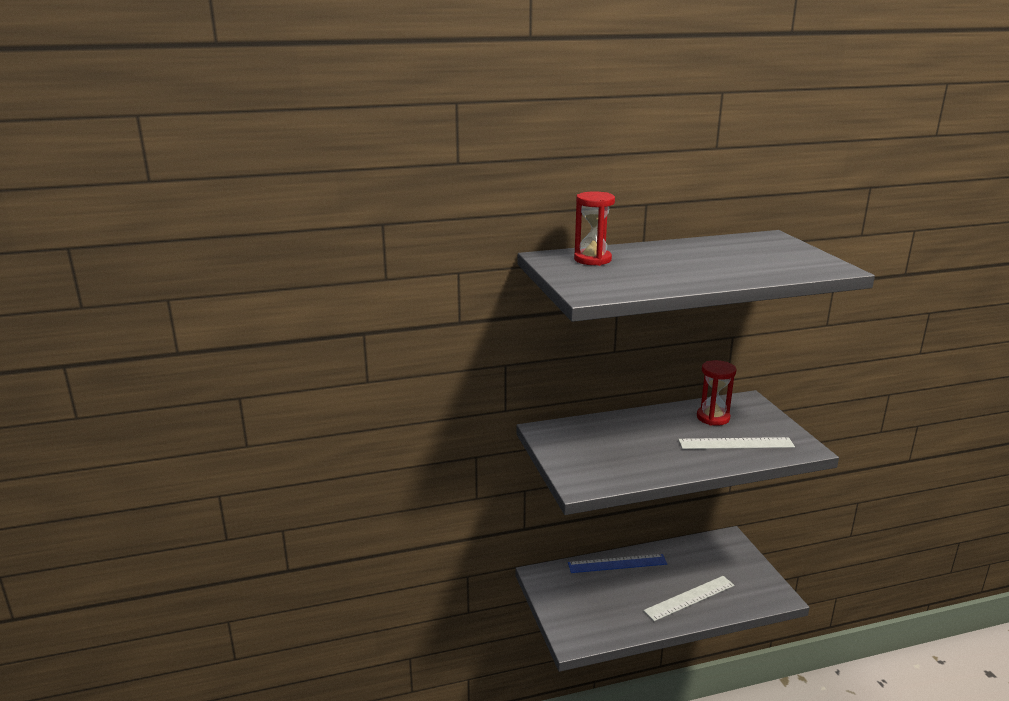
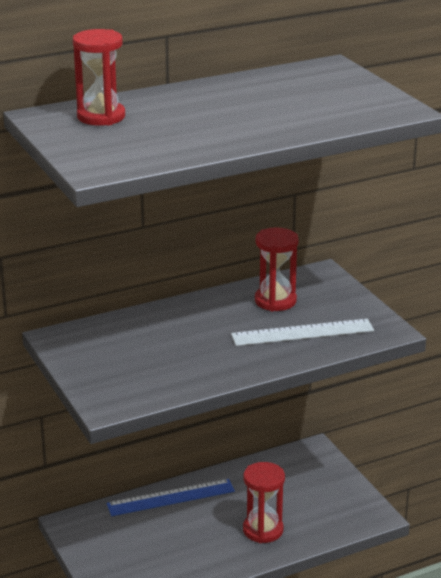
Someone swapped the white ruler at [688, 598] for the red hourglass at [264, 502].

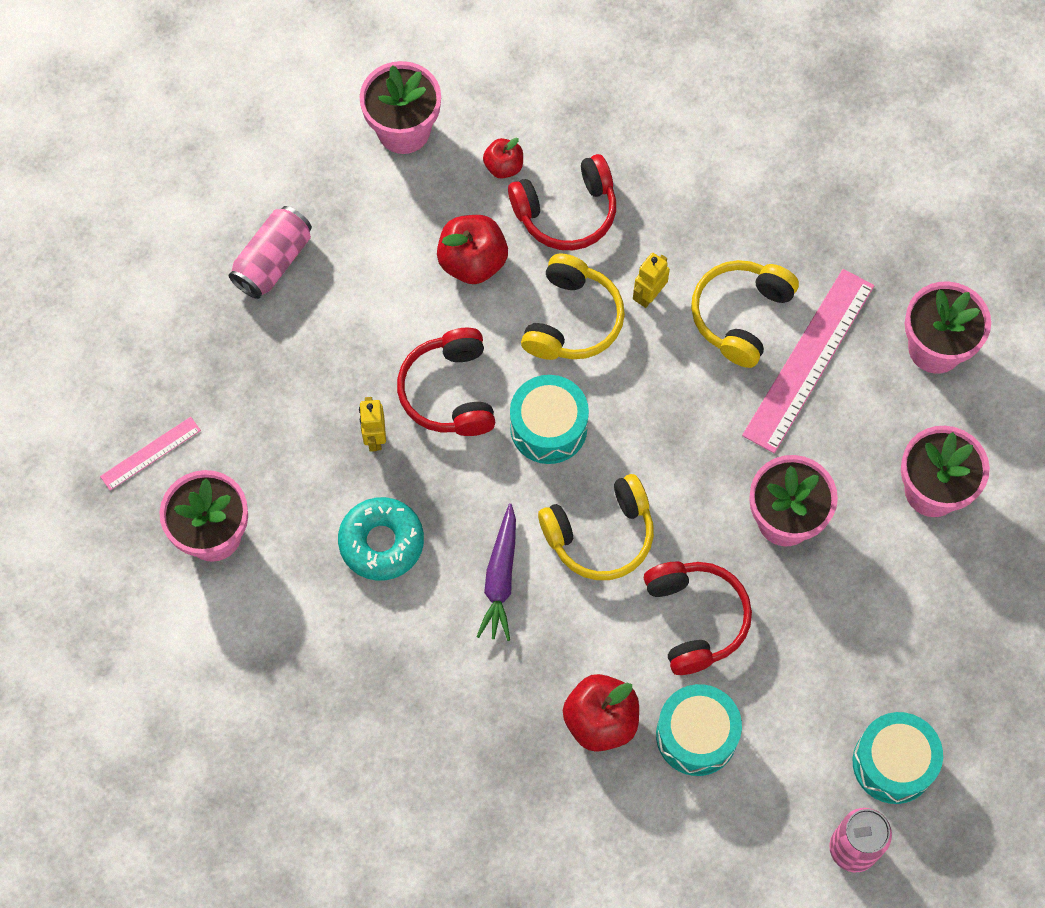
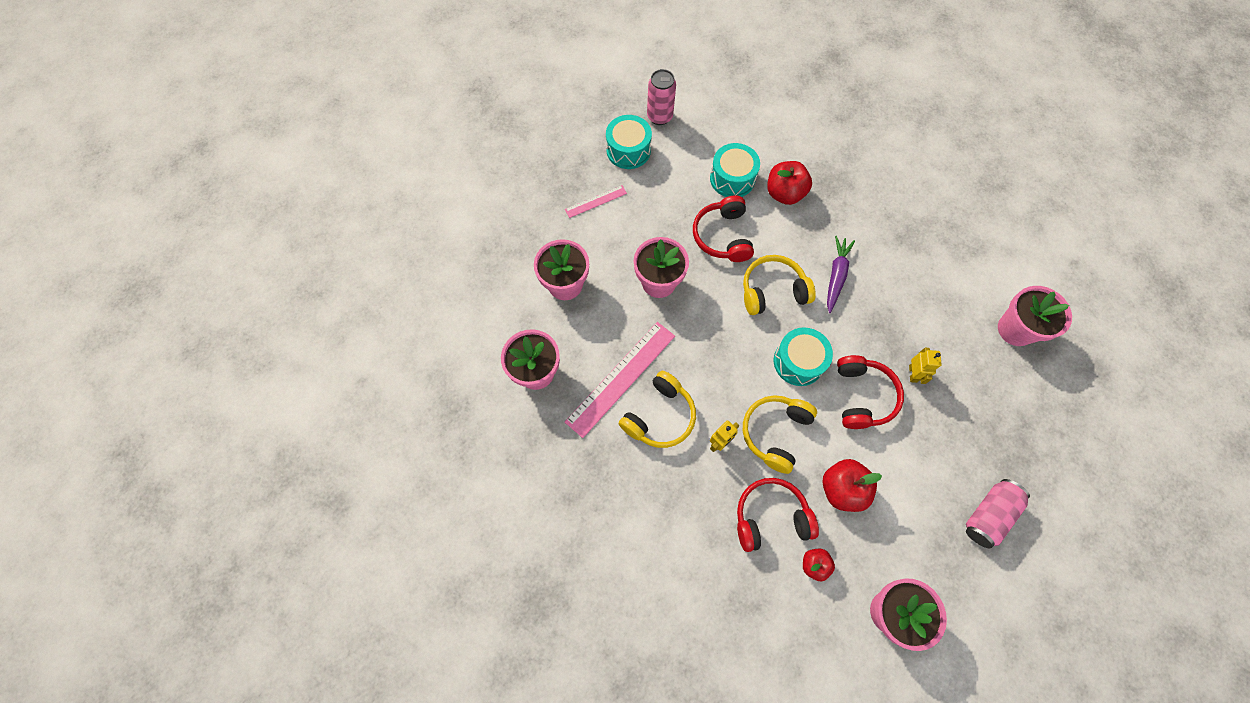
Someone took away the turquoise donut at [381, 539]. Someone carried the pink ruler from [150, 454] to [596, 201].

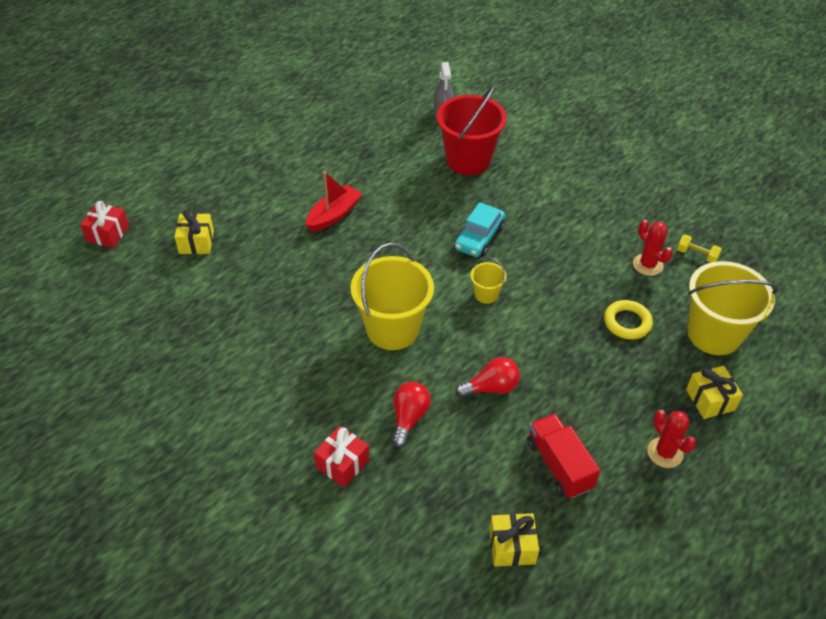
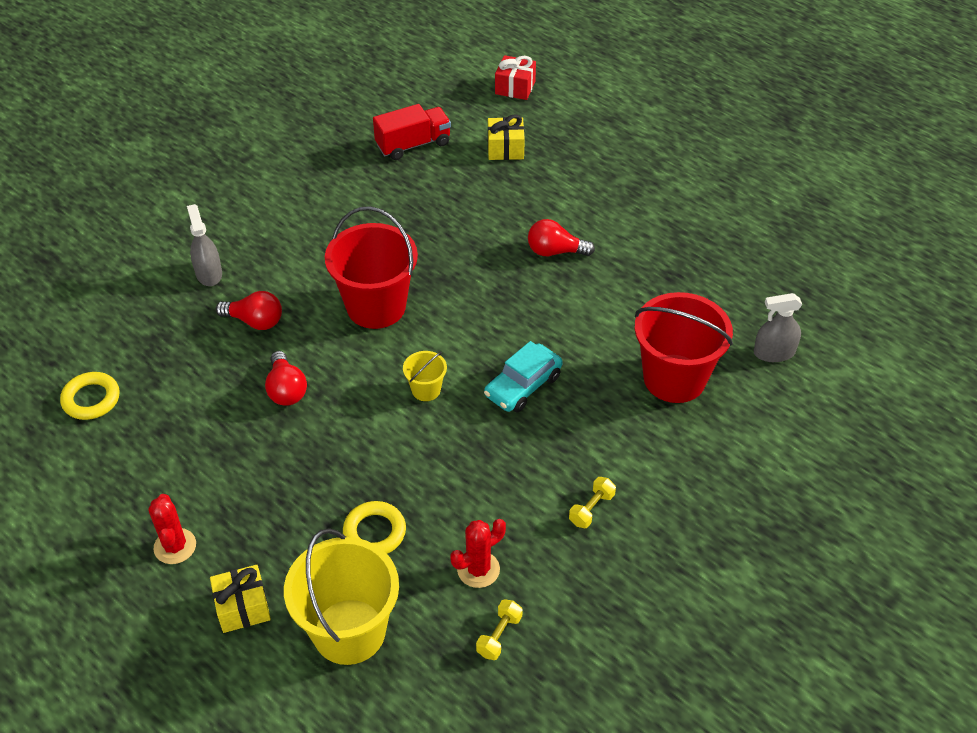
Someone put down the yellow dumbbell at [592, 502]. Someone carried the red truck from [563, 456] to [412, 132]. Someone swapped the red boat at [334, 201] for the red light bulb at [561, 237]. Someone swapped the red gift at [341, 456] for the grey spray bottle at [204, 245]. Someone swapped the yellow gift at [514, 539] for the yellow ring at [90, 396]. Someone repainted the yellow bucket at [392, 296], which became the red bucket at [371, 267]. Someone rotated the turquoise car at [480, 229] by 75 degrees counterclockwise. Someone rotated the red cactus at [672, 439] by 75 degrees counterclockwise.

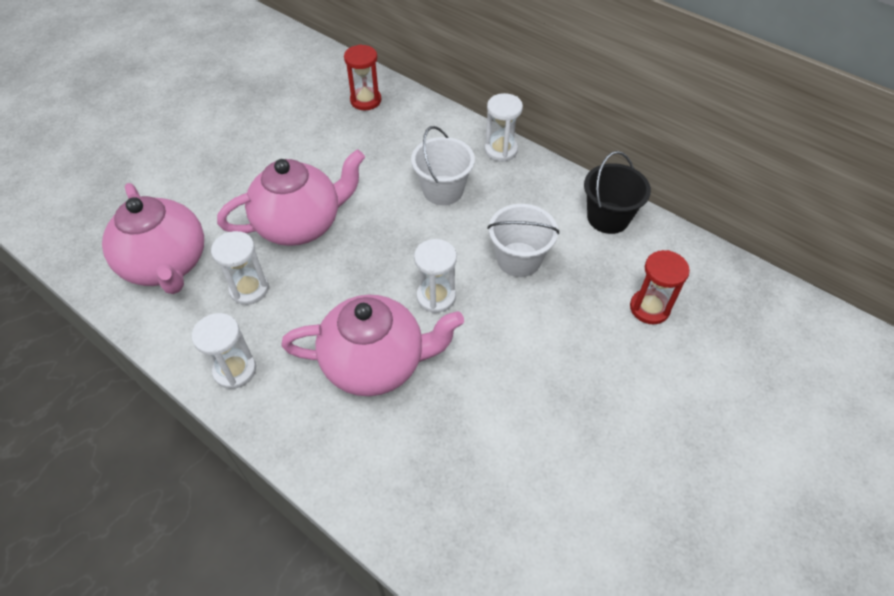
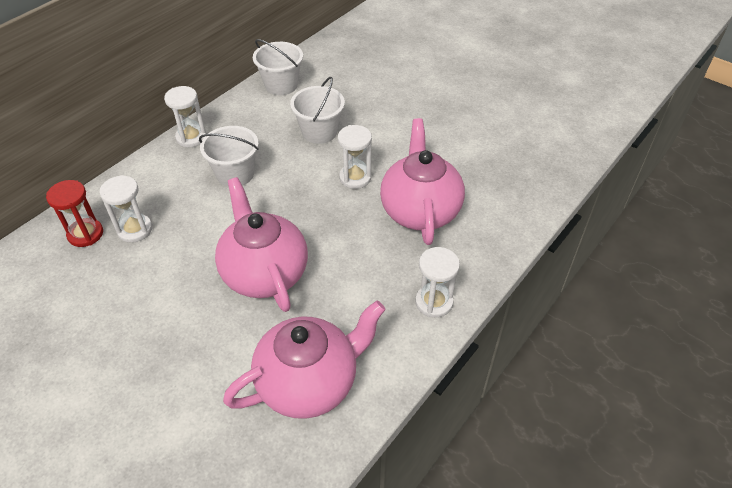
Someone took away the red hourglass at [660, 287]. Someone carried the white hourglass from [240, 268] to [126, 209]. Someone repainted the black bucket at [617, 192], which became the white bucket at [278, 67].

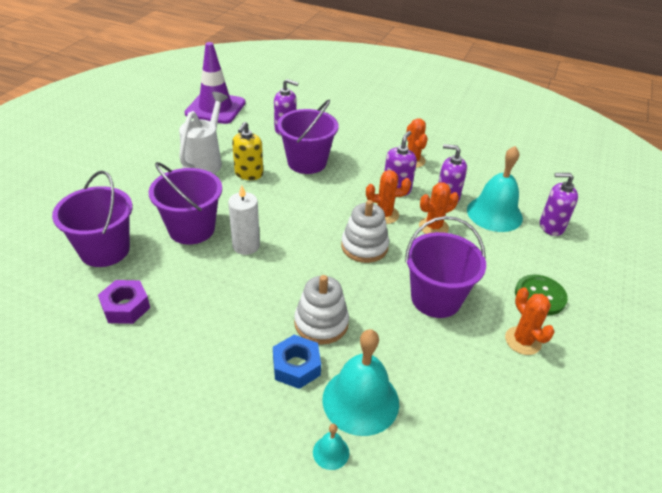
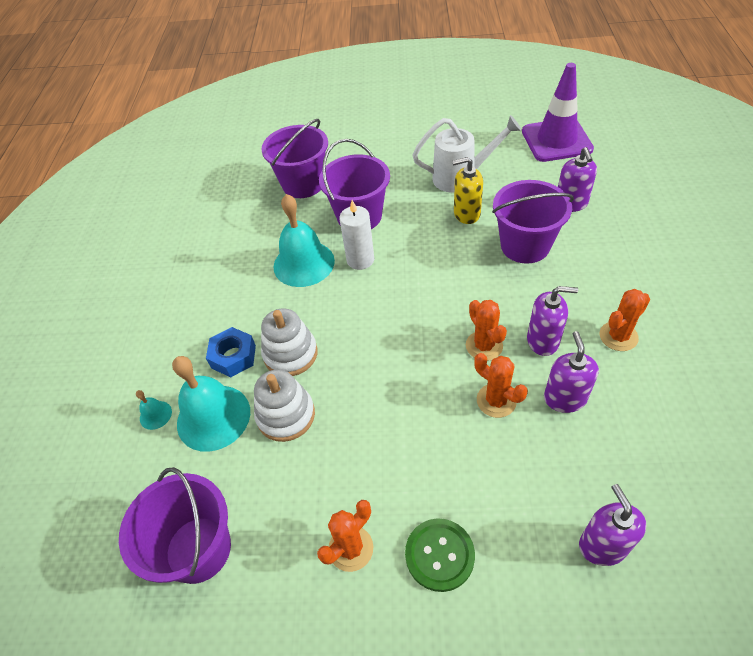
Someone took away the purple nut at [124, 302]. Someone carried the white stacking toy from [365, 231] to [284, 406]. Someone carried the purple bucket from [445, 267] to [175, 525]. Someone carried the turquoise bell from [495, 189] to [304, 240].

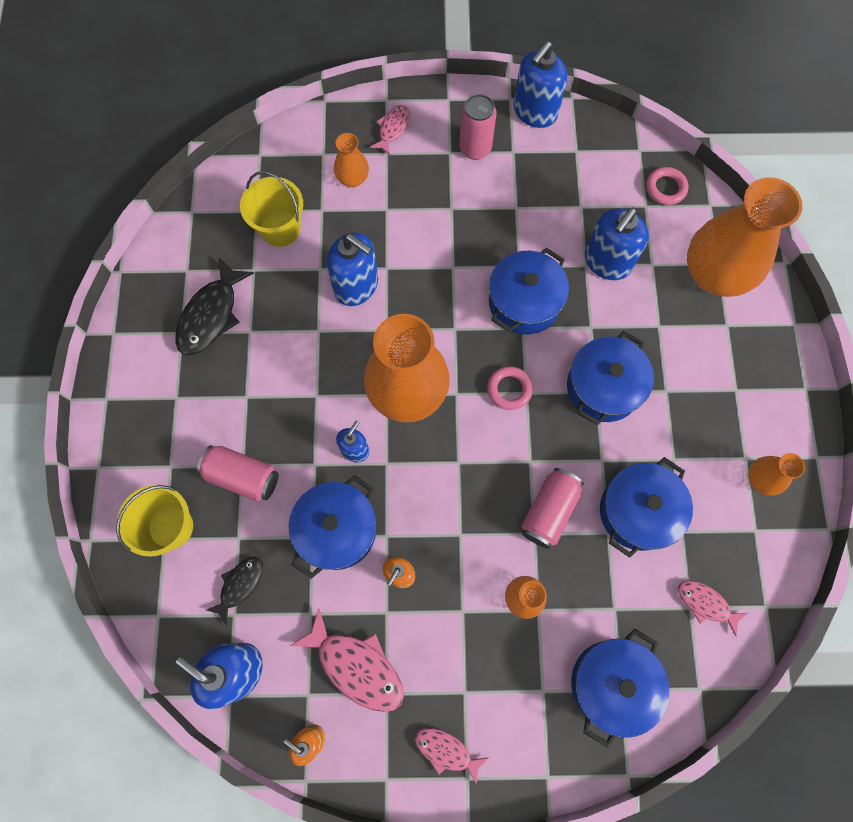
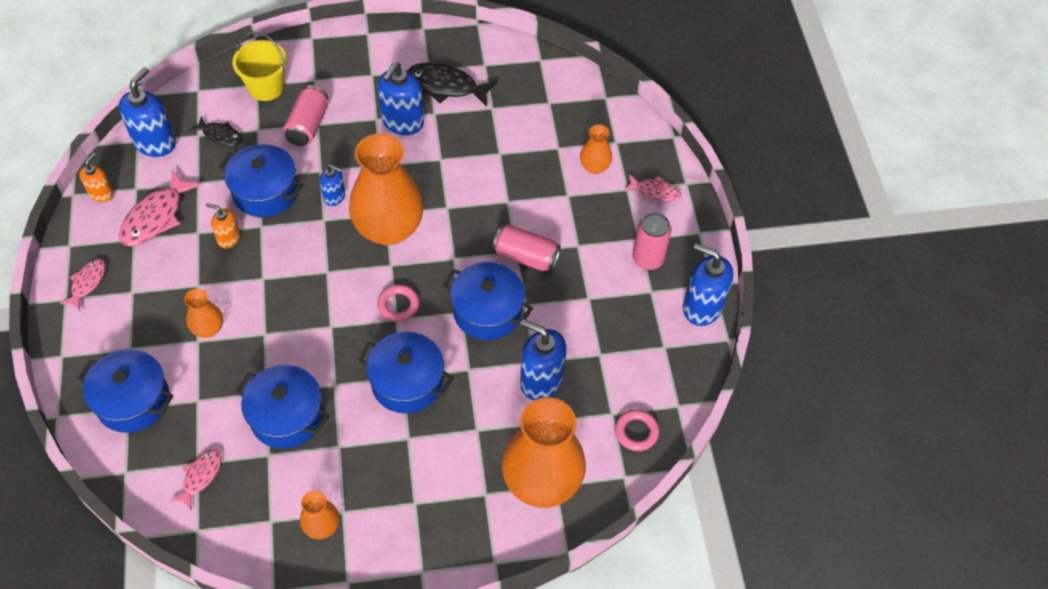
Someone took away the yellow bucket at [271, 209]. Someone carried the blue soap dispenser from [352, 269] to [400, 98]. Someone carried the pink can from [552, 508] to [527, 247].

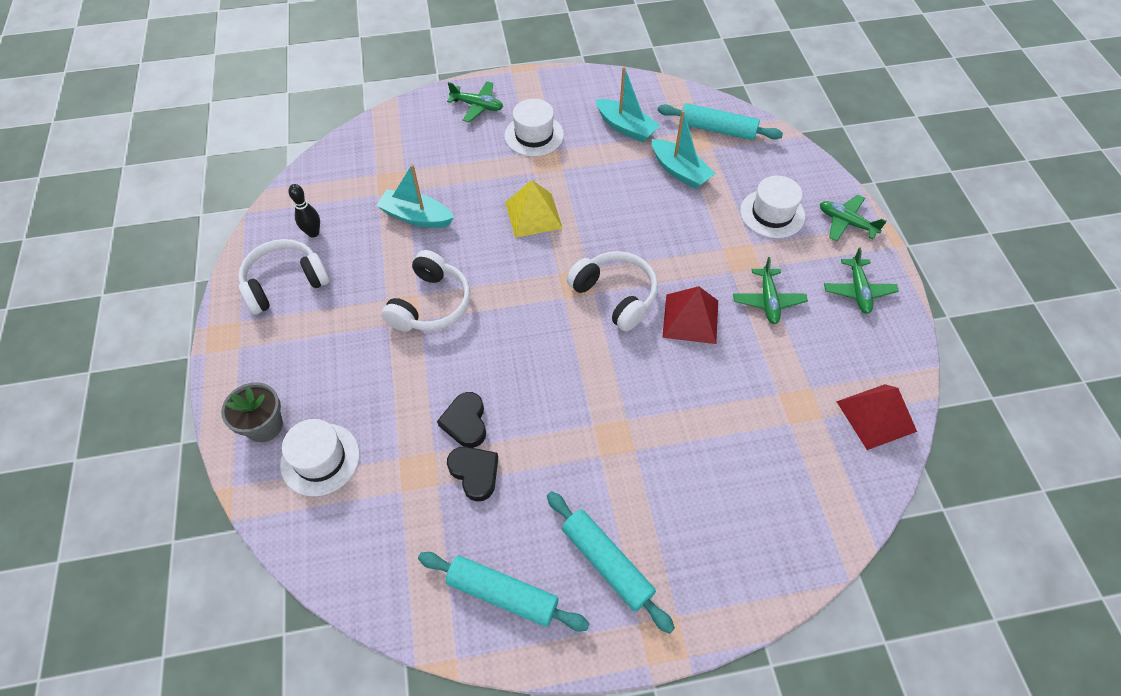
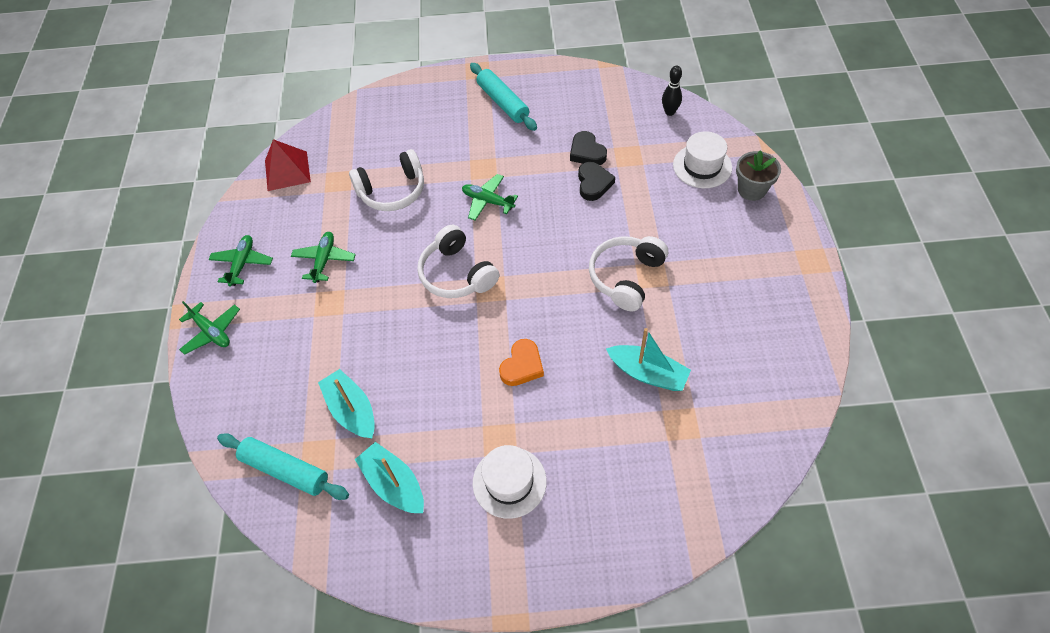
Someone took away the turquoise rolling pin at [504, 591]. Someone took away the red pyramid at [690, 315]. Someone took away the white hat at [772, 207]. Someone carried the white headphones from [284, 277] to [386, 180]. Someone carried the black bowling pin from [304, 211] to [672, 91]. Someone carried the green plane from [475, 102] to [490, 197]. Someone swapped the yellow pyramid at [534, 209] for the orange heart at [521, 362].

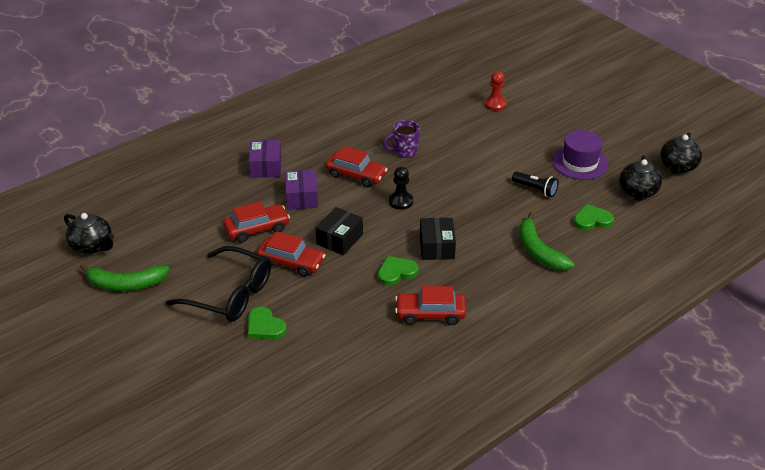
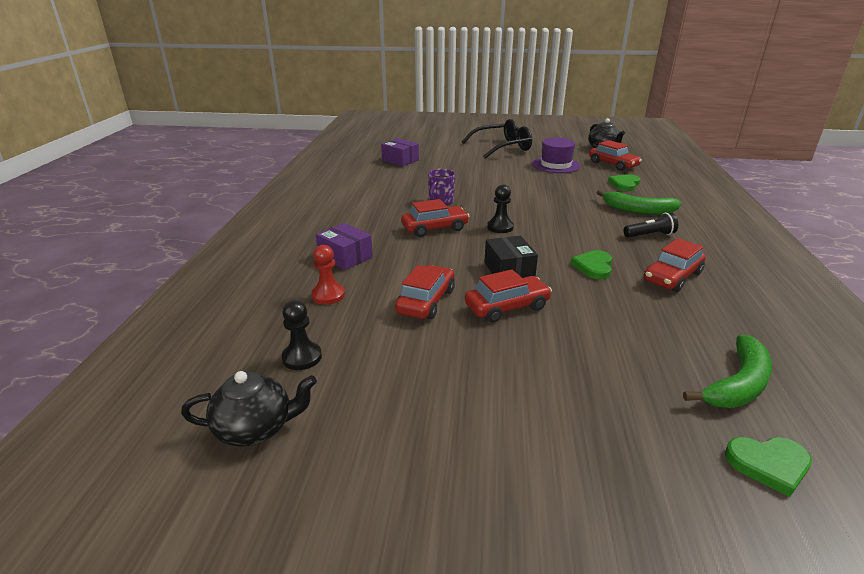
Someone took away the black box at [438, 239]. Someone put down the black pawn at [302, 335]. Someone carried the green banana from [125, 277] to [727, 371]. Someone carried the black glasses from [218, 284] to [497, 139]. Someone carried the green heart from [267, 323] to [768, 467]. Someone carried the purple box from [301, 189] to [400, 152]. Someone carried the red pawn from [495, 91] to [328, 275]. Someone carried the black flashlight from [535, 184] to [651, 225]. Someone swapped the black teapot at [640, 178] for the red car at [615, 155].

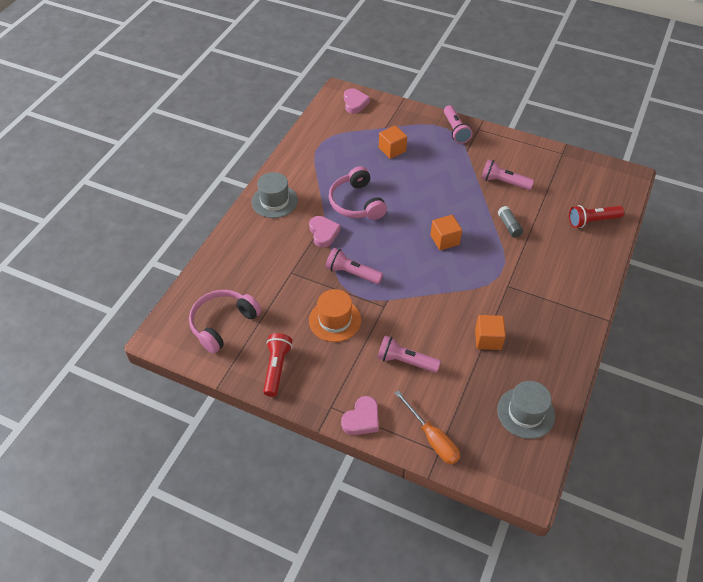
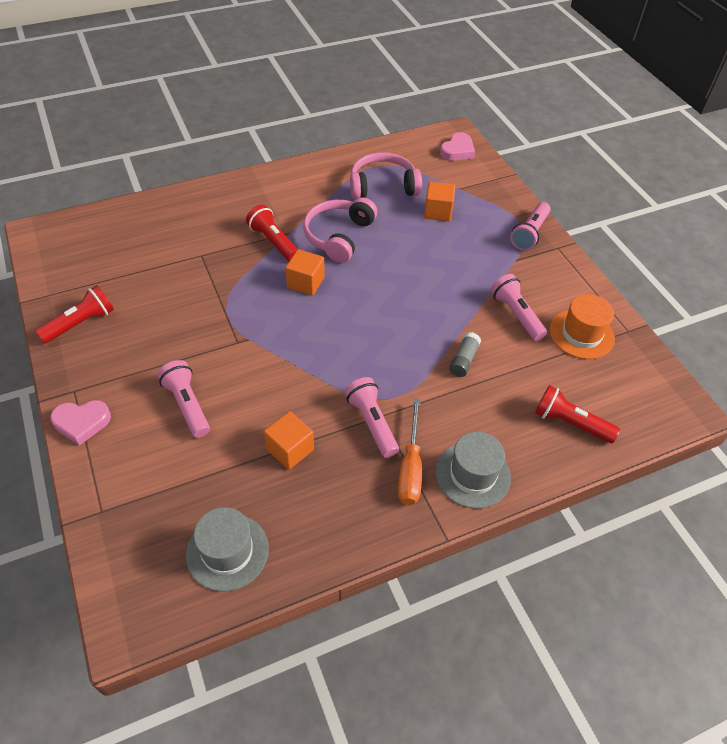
Someone carried the pink headphones from [225, 322] to [386, 176]. Someone carried the grey hat from [275, 195] to [473, 470]. Someone carried the orange hat from [335, 315] to [582, 326]. Someone carried the pink flashlight from [354, 266] to [371, 417]. Someone carried the orange screwdriver from [427, 427] to [410, 452]. Someone carried the orange cube from [446, 232] to [305, 272]. Someone swapped the pink heart at [325, 232] for the red flashlight at [272, 233].

